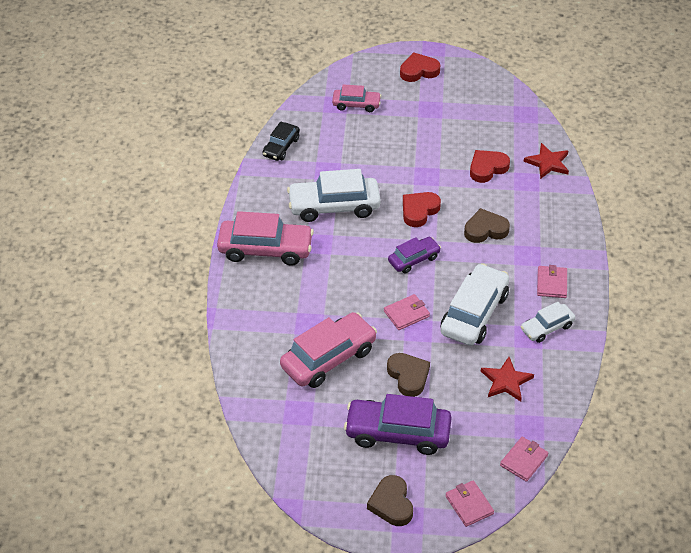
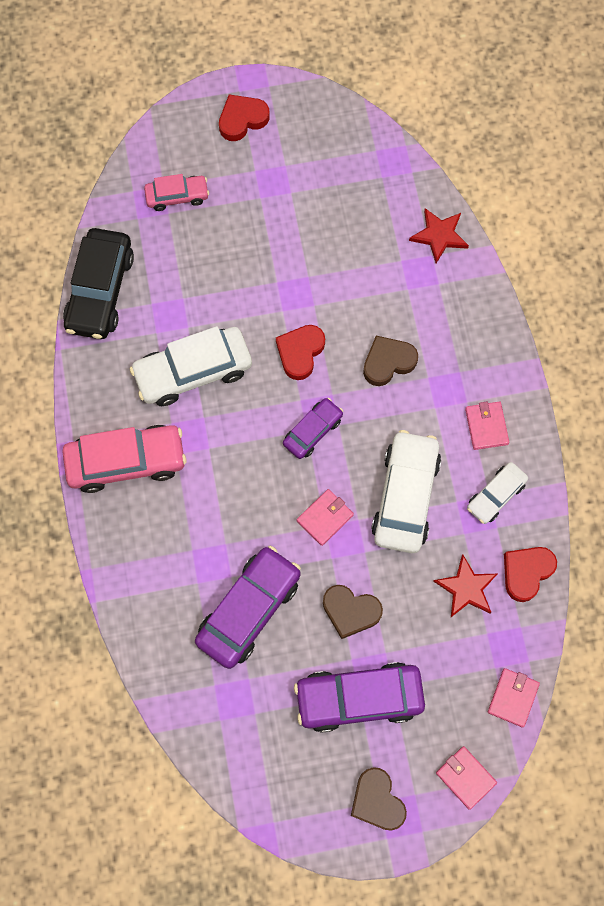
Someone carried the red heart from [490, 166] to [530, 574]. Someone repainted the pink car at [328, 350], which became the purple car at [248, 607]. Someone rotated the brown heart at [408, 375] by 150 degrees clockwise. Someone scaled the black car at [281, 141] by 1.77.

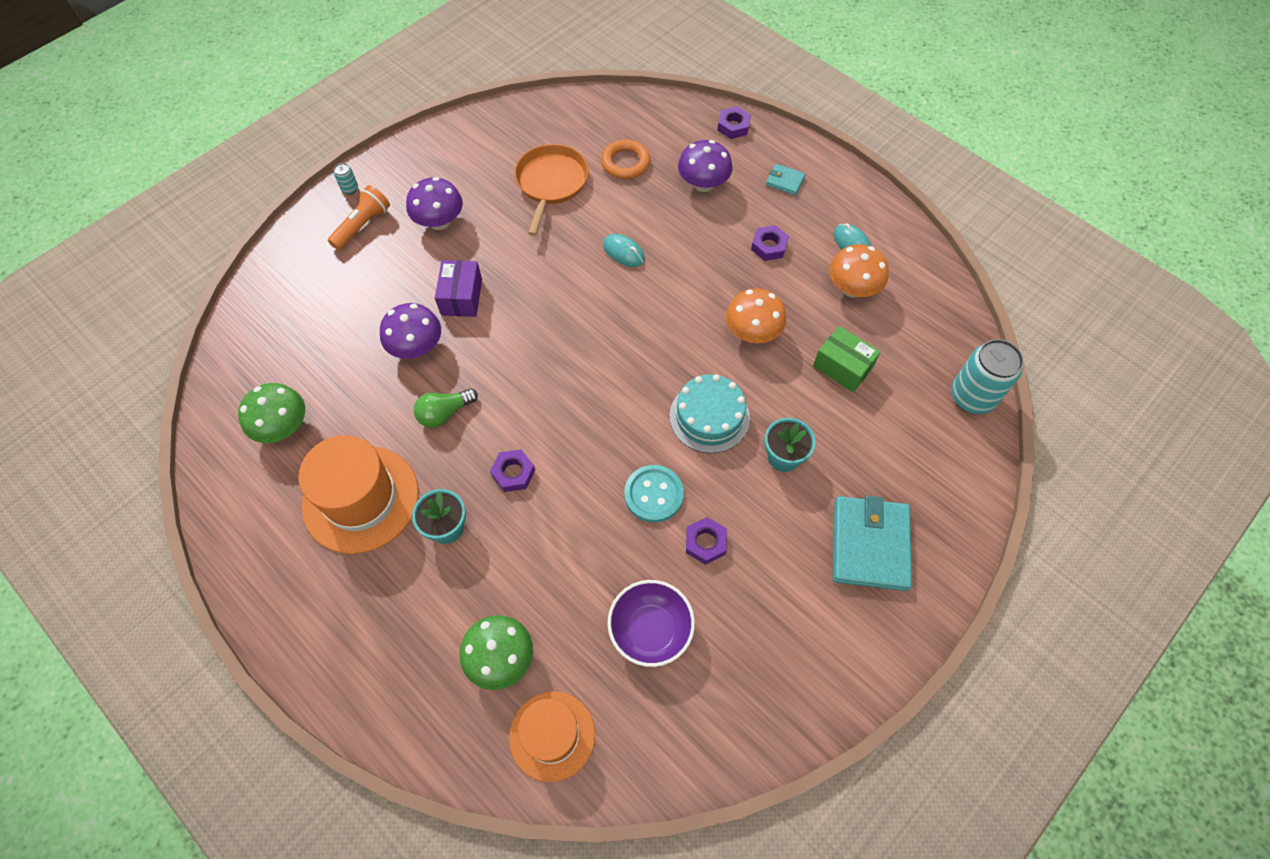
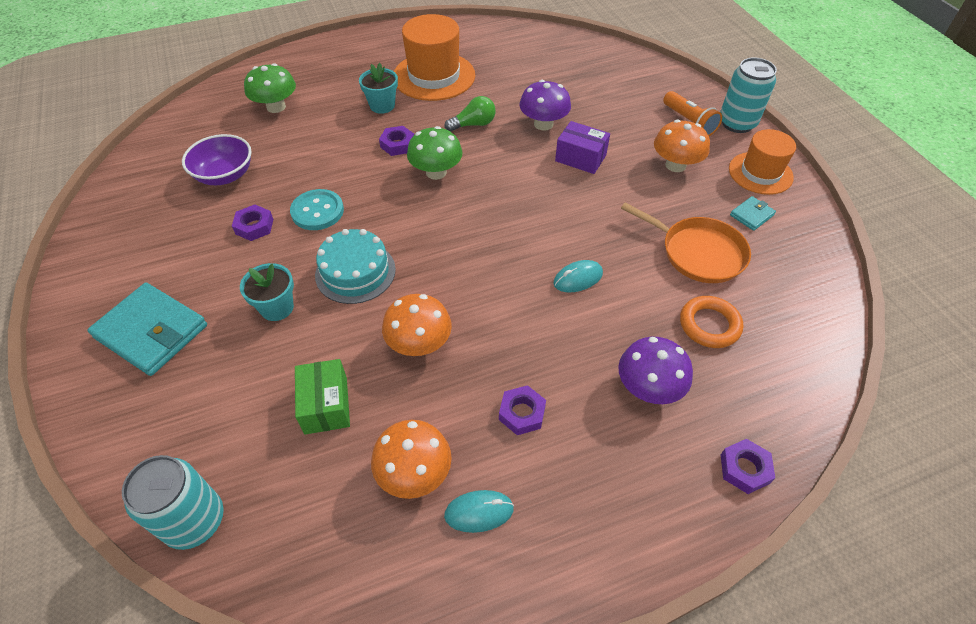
Someone carried the green mushroom from [271, 413] to [435, 153]. Someone carried the orange hat from [552, 736] to [762, 162]. Someone carried the turquoise wallet from [785, 179] to [753, 213]. Someone repainted the purple mushroom at [434, 203], which became the orange mushroom at [682, 146]. Someone rotated the green light bulb at [446, 408] by 75 degrees clockwise. Someone rotated the green box at [847, 359] by 75 degrees counterclockwise. Someone scaled the turquoise can at [346, 178] by 2.35.

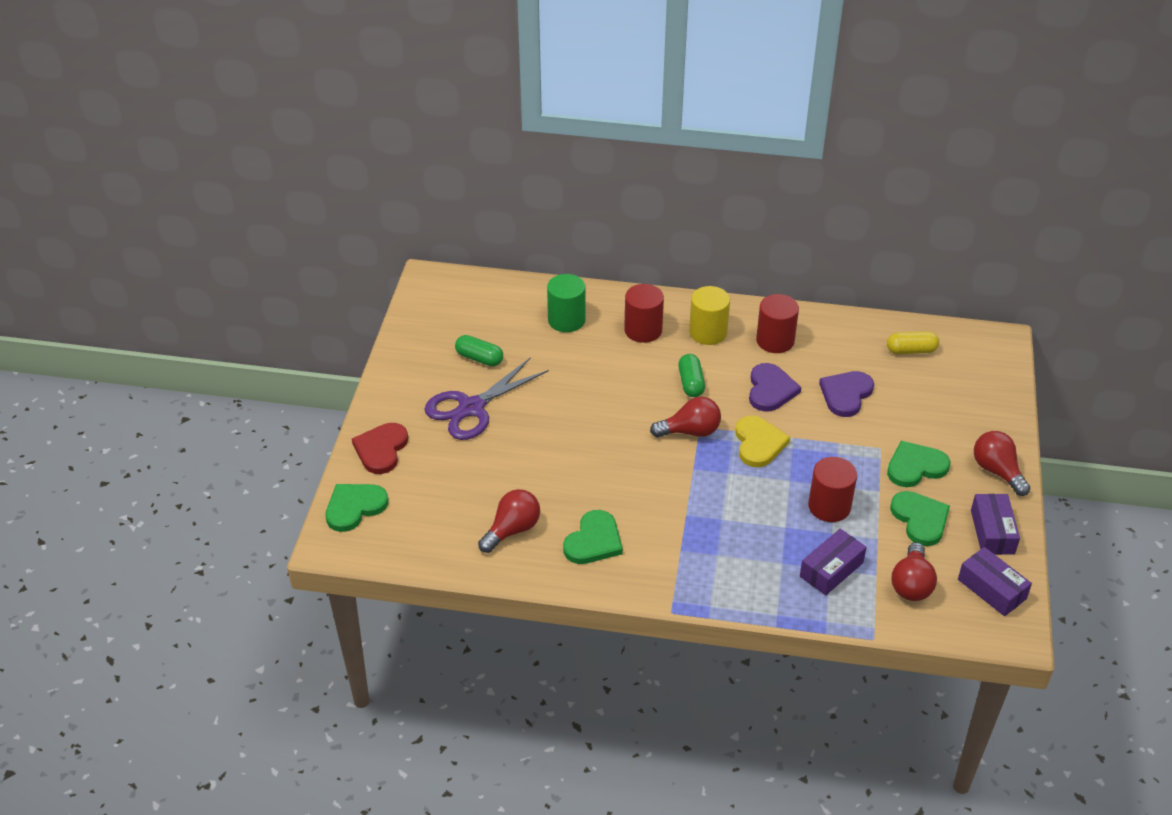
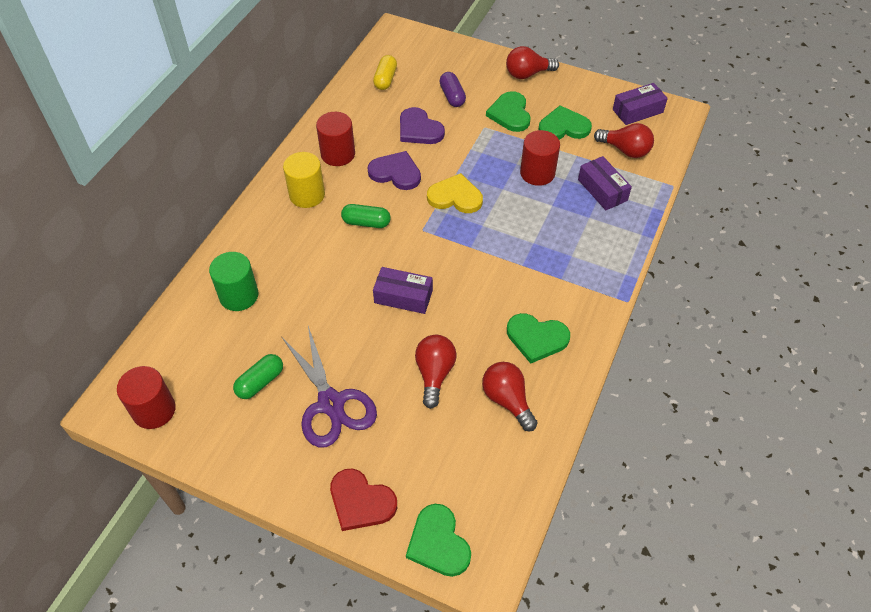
Someone put down the purple capsule at [452, 89]. Someone carried the red cylinder from [644, 313] to [146, 397]. Someone carried the red light bulb from [685, 417] to [436, 372]. Someone carried the purple box from [995, 524] to [403, 290]. Someone rotated the green heart at [593, 537] by 150 degrees clockwise.

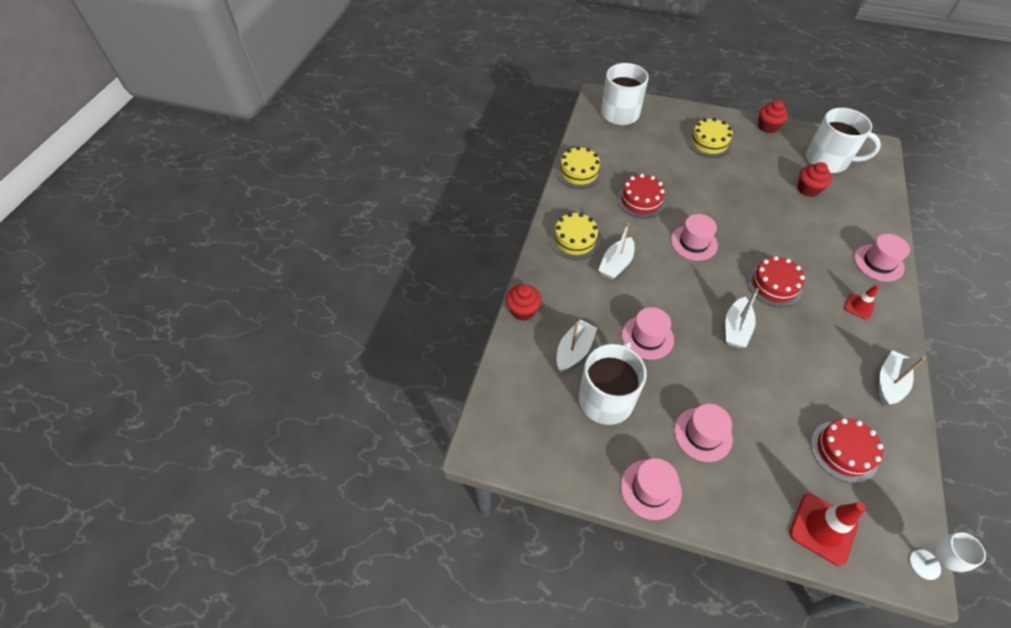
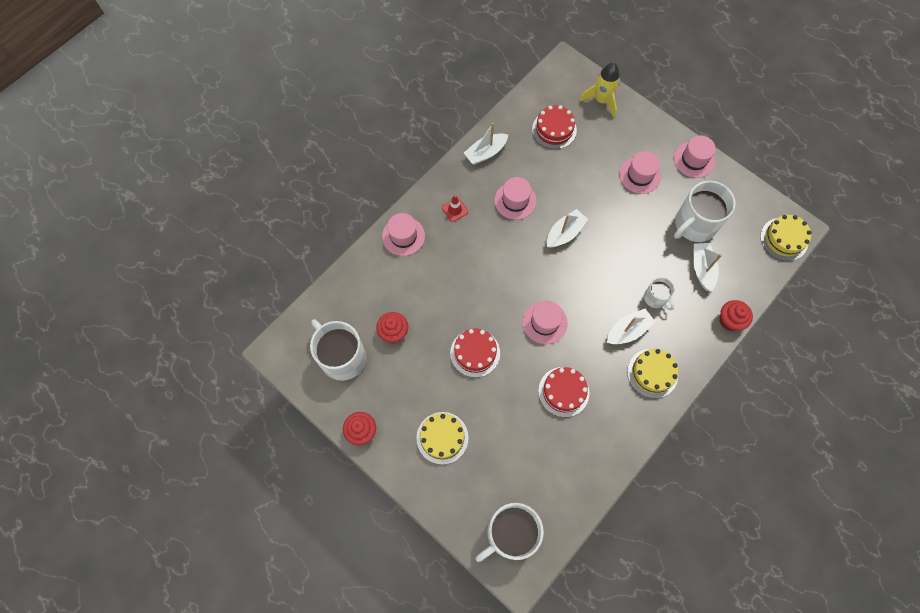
Someone took away the white goblet at [948, 556]. Someone put down the white mug at [659, 293]. Someone carried the yellow cake from [579, 167] to [785, 238]. Someone carried the pink hat from [648, 333] to [515, 198]. Someone carried the red cake from [776, 281] to [475, 353]. Someone swapped the red traffic cone at [827, 529] for the yellow rocket at [599, 90]. Someone rotated the white boat at [576, 345] by 120 degrees clockwise.

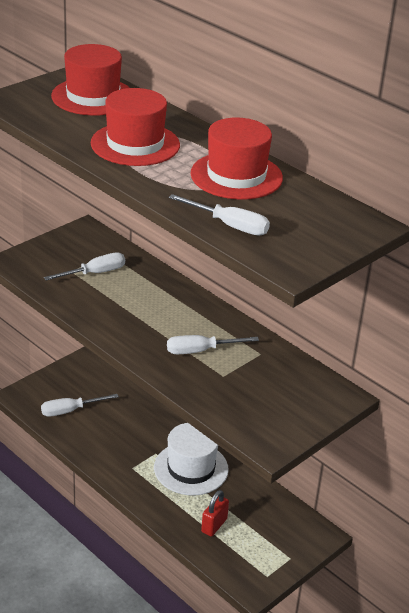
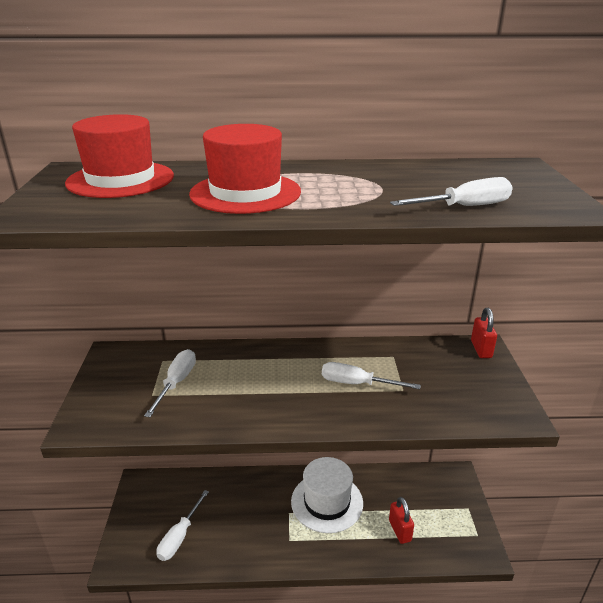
Someone took away the red hat at [236, 159]. Someone put down the red padlock at [484, 333]. Someone rotated the white screwdriver at [213, 344] by 75 degrees clockwise.

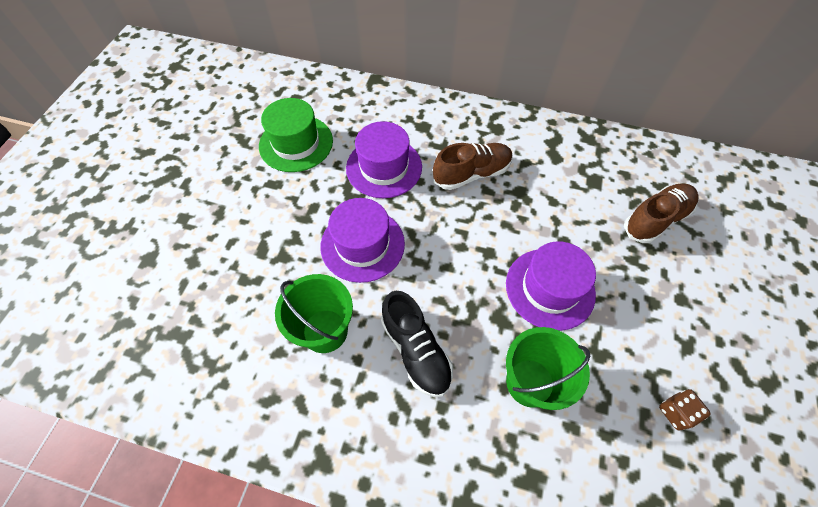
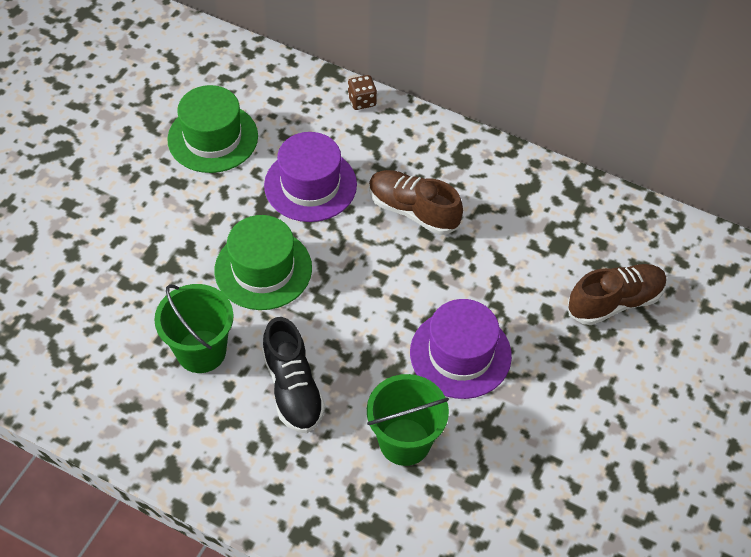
Someone carried the brown dice from [685, 410] to [362, 92]. Someone repainted the purple hat at [362, 240], which became the green hat at [263, 262]. Someone rotated the brown shoe at [473, 166] by 135 degrees counterclockwise.

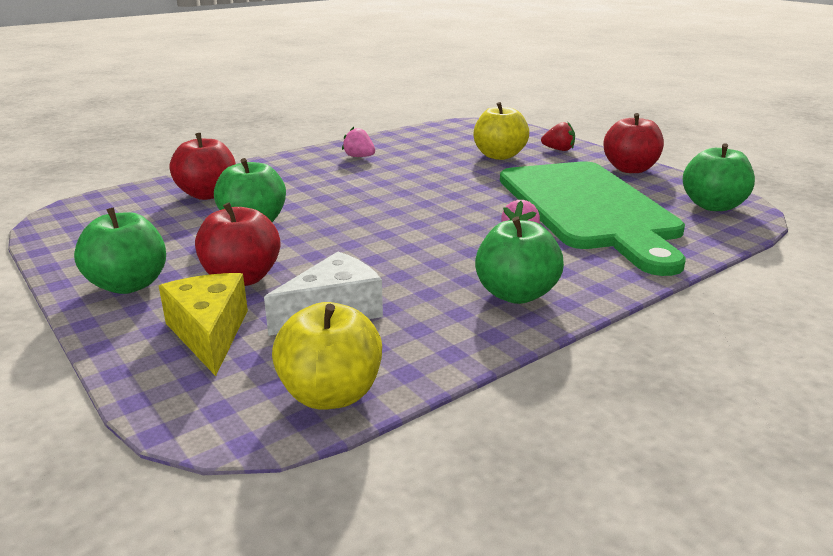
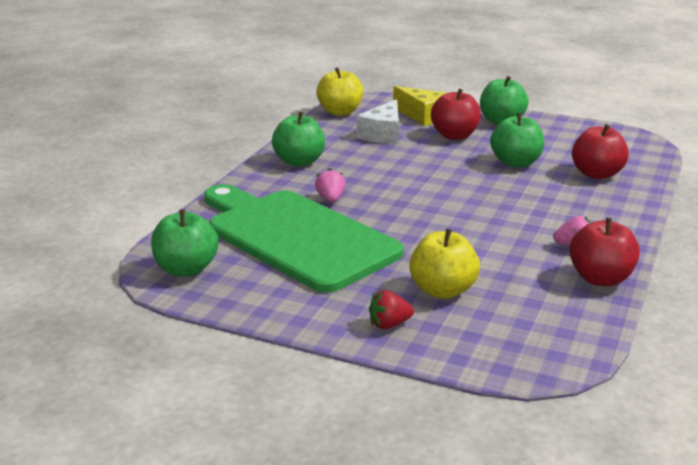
Someone carried the red apple from [633, 143] to [604, 252].

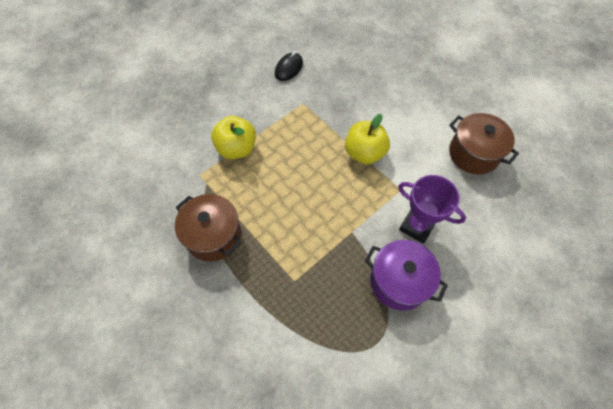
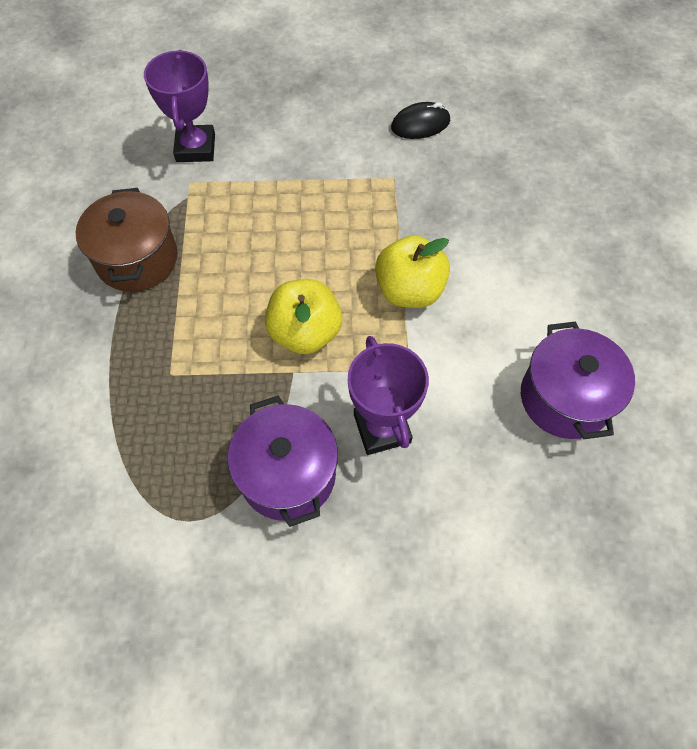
Someone put down the purple trophy at [179, 106]. Someone carried the yellow apple from [233, 137] to [303, 316]. Someone repainted the brown pot at [484, 143], which became the purple pot at [578, 380].

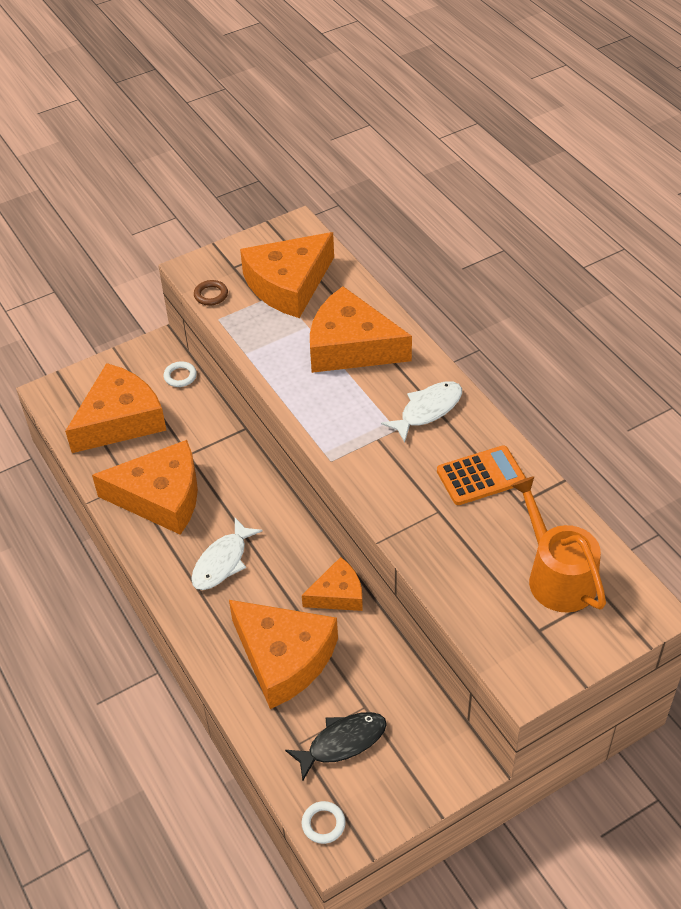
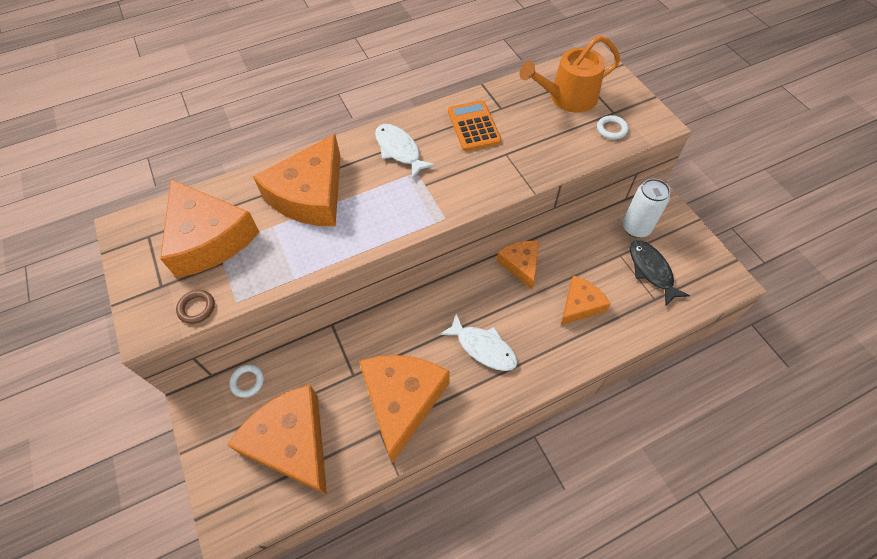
Someone put down the white can at [646, 208]. Someone carried the white ring from [324, 822] to [612, 127]. Someone scaled the orange cheese at [283, 654] by 0.56.

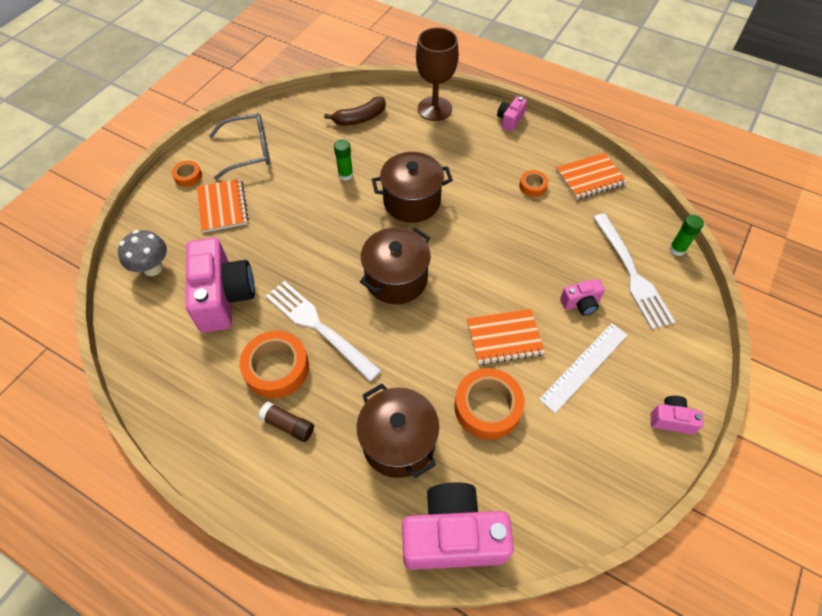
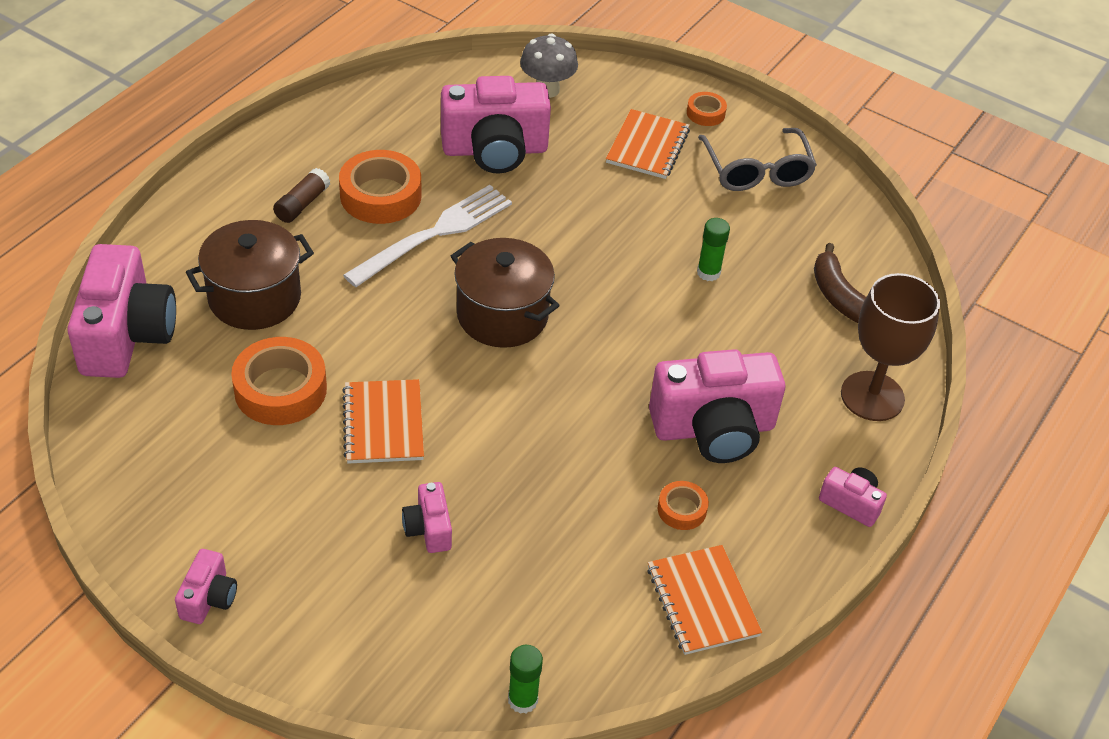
Someone took away the brown pot at [412, 187]. Someone took away the white ruler at [583, 368]. Someone took away the white fork at [634, 271]. Someone put down the pink camera at [717, 406]. Someone rotated the orange notebook at [223, 206] by 60 degrees counterclockwise.

